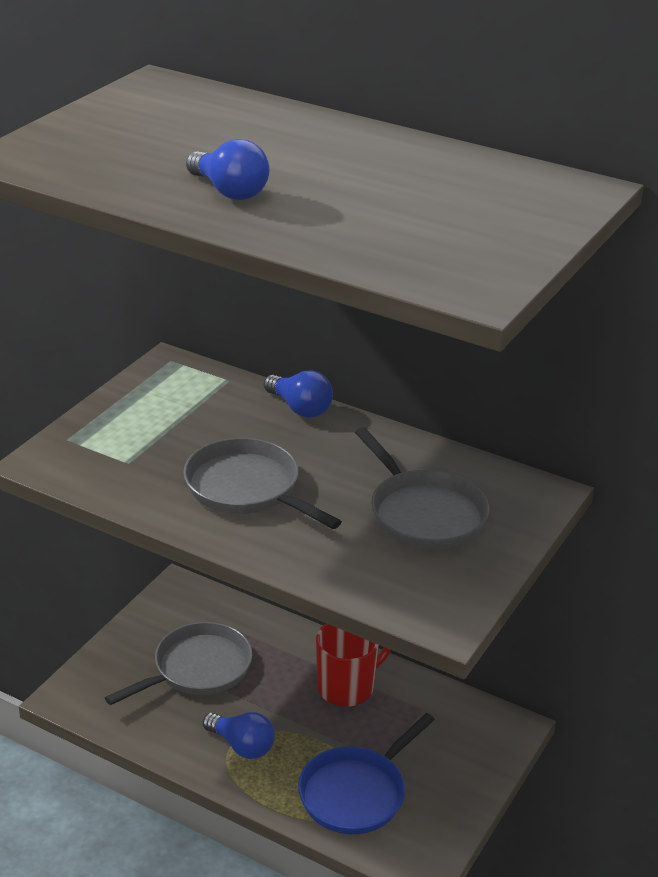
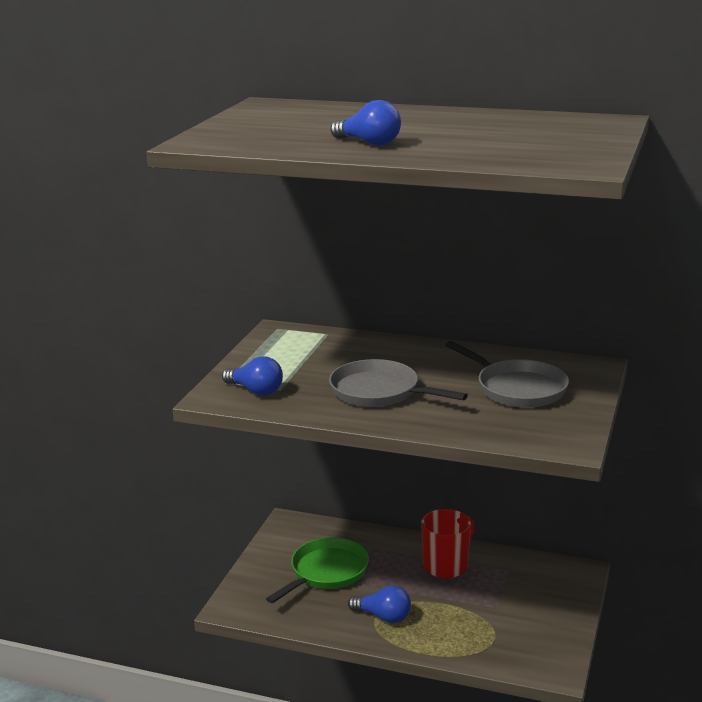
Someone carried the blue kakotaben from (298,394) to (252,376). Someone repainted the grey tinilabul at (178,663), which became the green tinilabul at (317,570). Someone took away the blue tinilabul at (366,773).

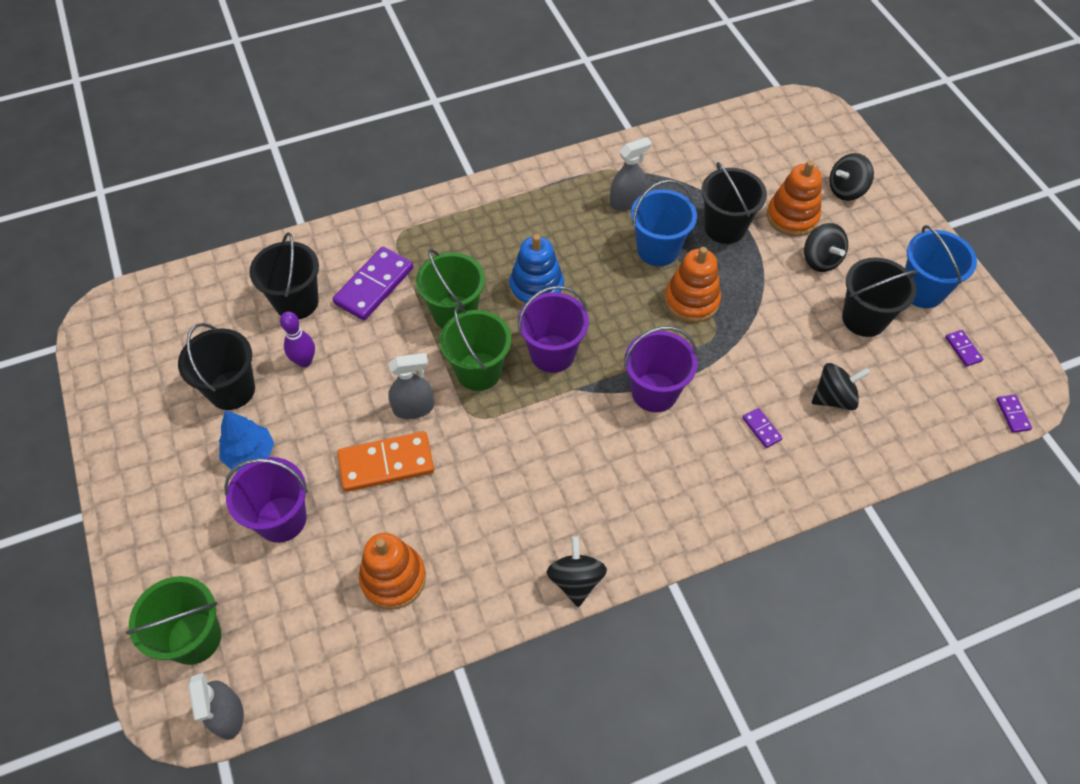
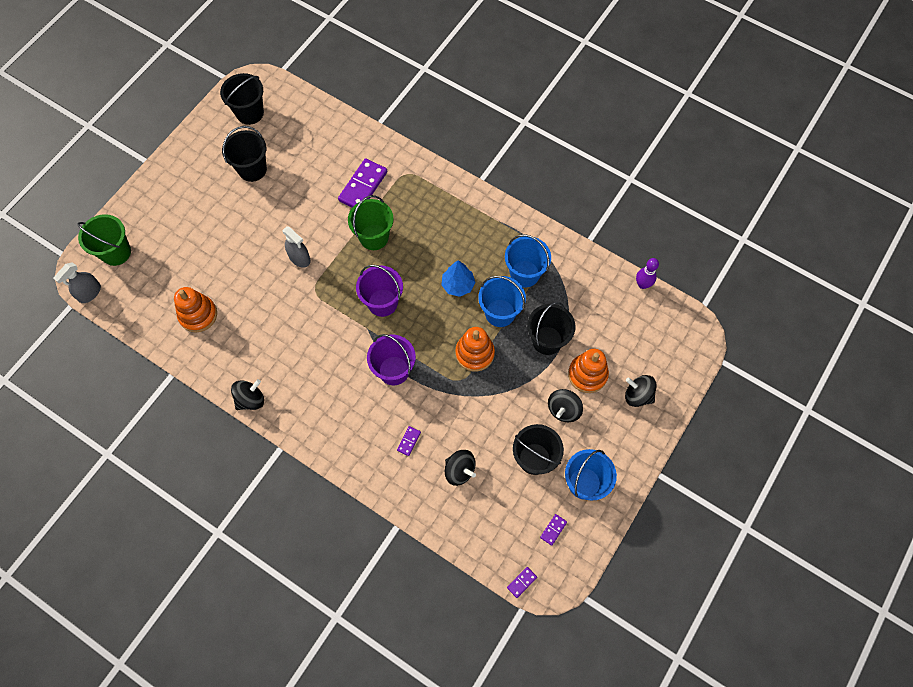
Someone carried the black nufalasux from (284,276) to (242,99). Someone rotated the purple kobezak at (373,283) by 60 degrees counterclockwise. Someone carried the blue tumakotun from (246,440) to (458,278). Someone swapped the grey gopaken at (631,174) for the blue nufalasux at (528,260). Someone carried the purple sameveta from (297,339) to (647,273). Someone took away the purple nufalasux at (266,500). Someone took away the orange kobezak at (385,461). Someone took away the green nufalasux at (475,348). Someone took away the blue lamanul at (536,270).

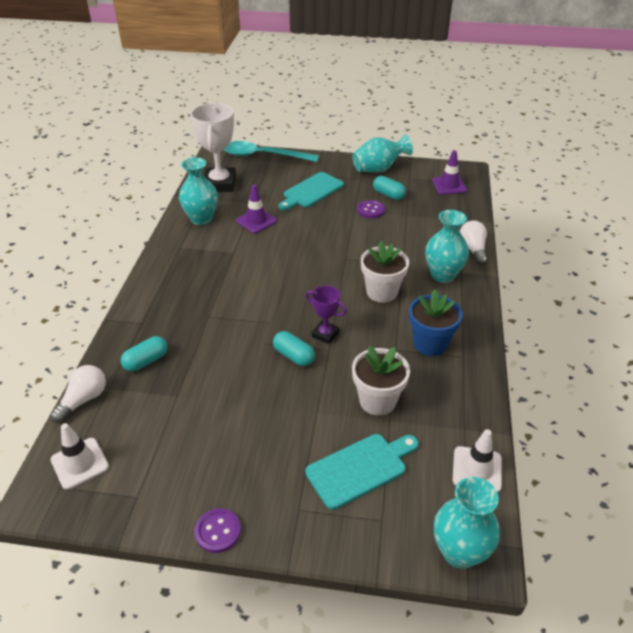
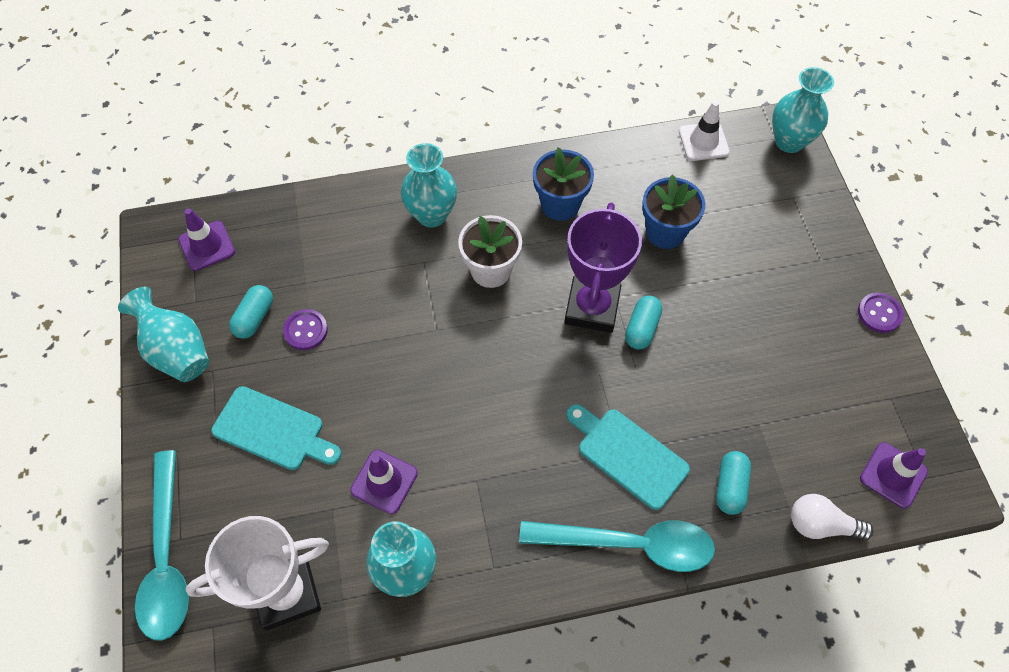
Someone put down the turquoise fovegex at (617,546). Someone scaled the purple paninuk at (326,315) by 1.91. Someone carried the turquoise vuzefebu from (362,472) to (628,457). Someone repainted the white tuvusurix at (381,380), which became the blue tuvusurix at (673,211). Someone rotated the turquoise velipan at (144,354) by 75 degrees clockwise. Someone repainted the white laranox at (80,456), which became the purple laranox at (894,475). Someone took away the white kakotaben at (474,242).

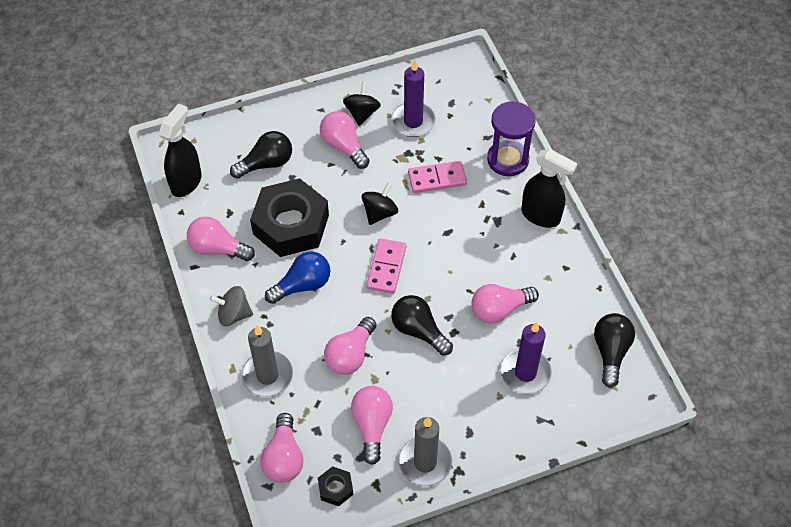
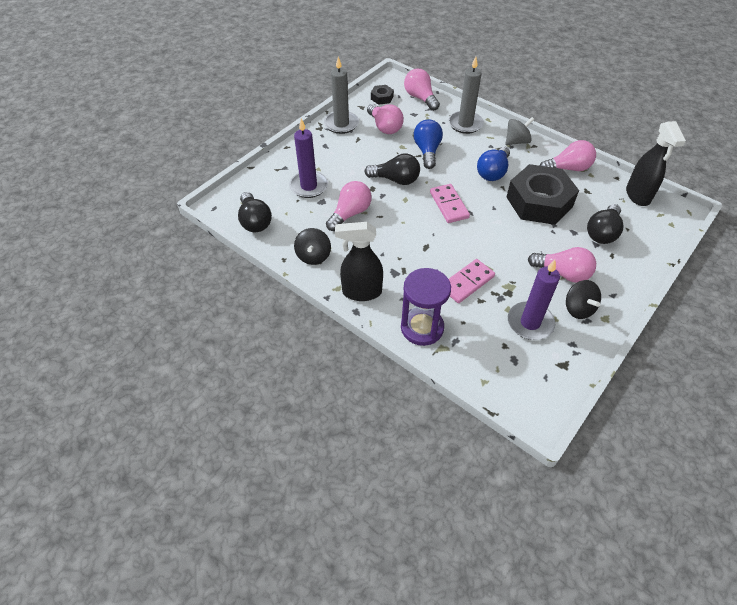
Someone carried the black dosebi from (380,203) to (312,246). Someone repainted the pink kakotaben at (350,346), which became the blue kakotaben at (428,144).

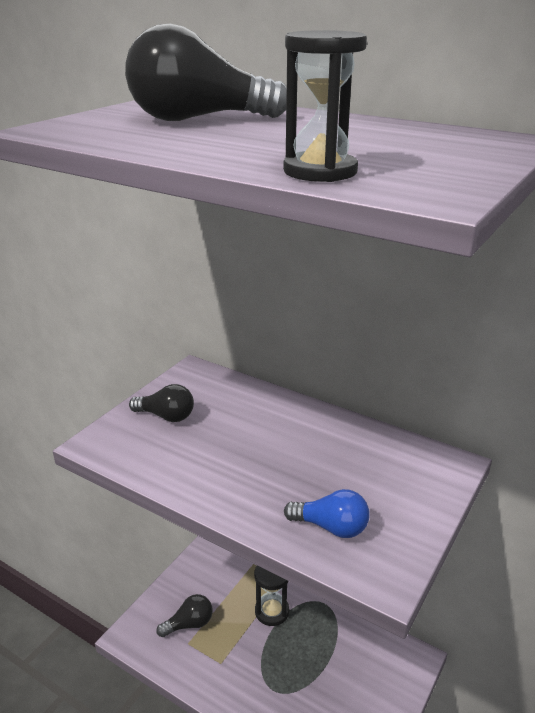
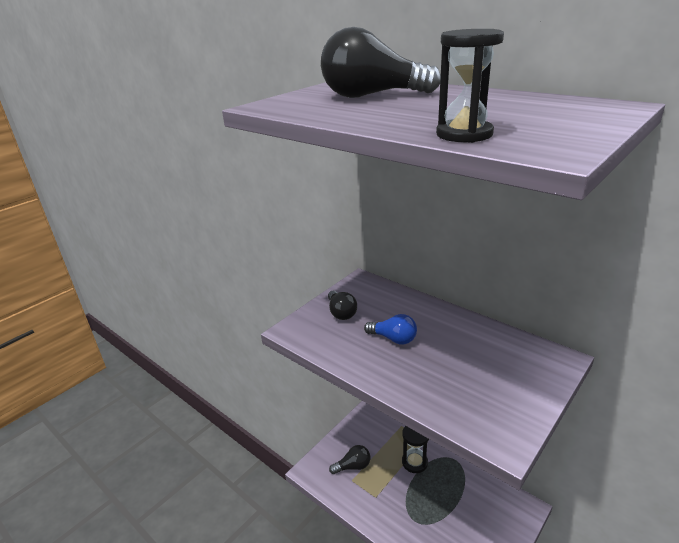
Someone rotated the black kakotaben at (161,403) by 45 degrees clockwise. Someone carried the blue kakotaben from (327,513) to (390,329).

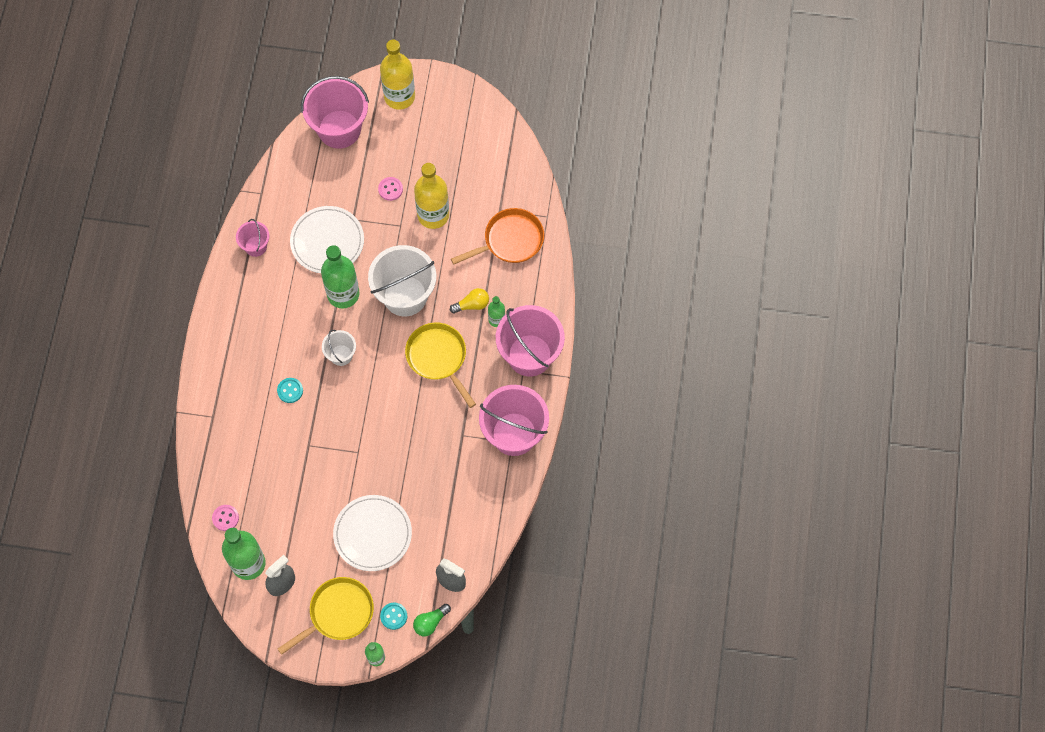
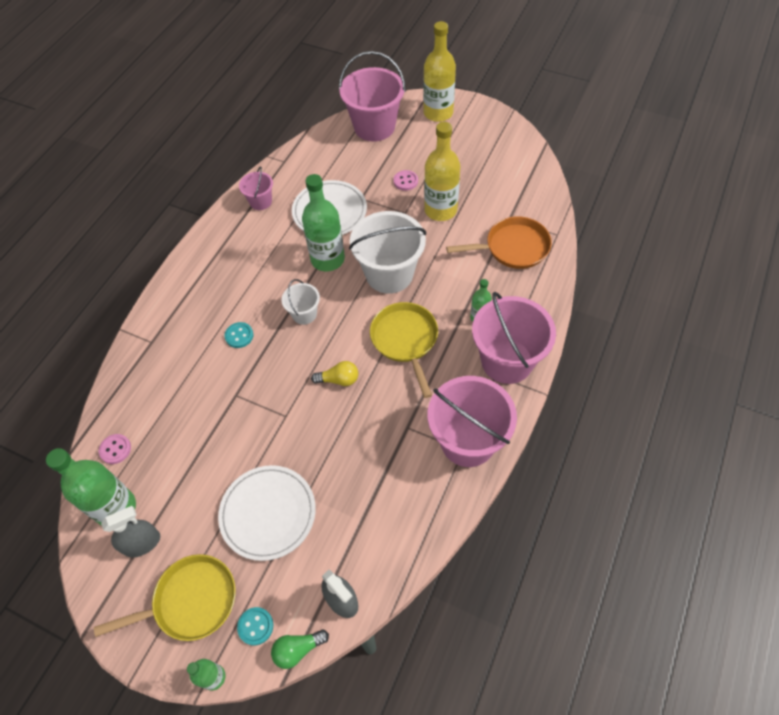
Someone carried the yellow kakotaben from (469,300) to (334,373).

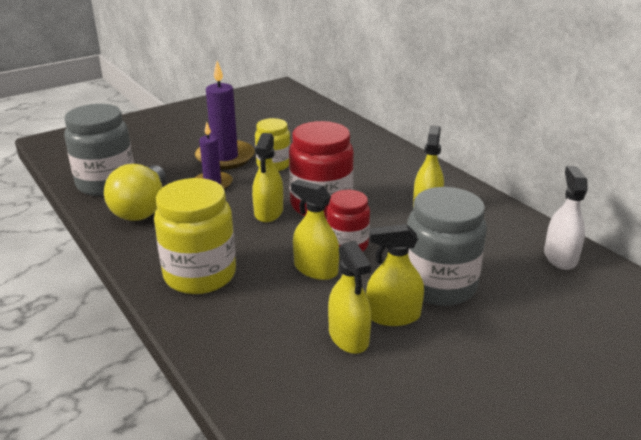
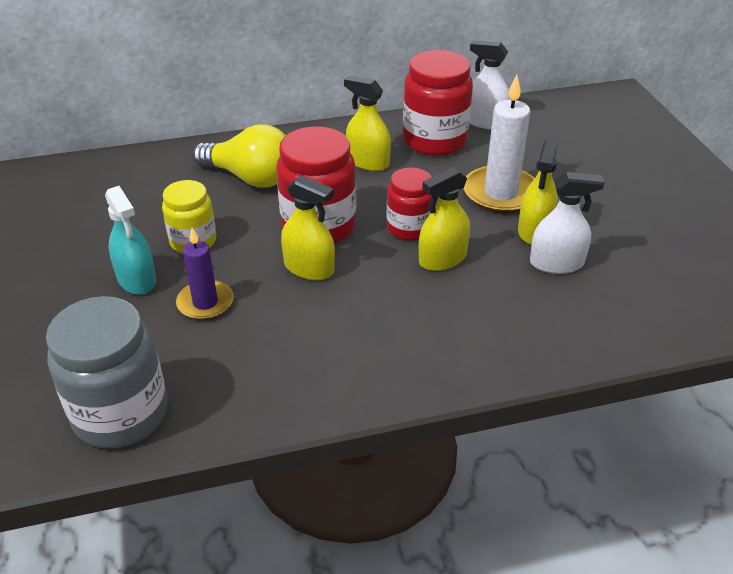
Someone swapped the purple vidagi at (225,115) for the turquoise gopaken at (130,240). Someone carried the yellow kakotaben from (135,192) to (239,156). Someone put down the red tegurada at (438,103). Someone swapped the grey tegurada at (447,246) for the white vidagi at (499,144). Someone repainted the yellow gopaken at (349,297), which became the white gopaken at (567,223). Someone took away the yellow tegurada at (195,236).

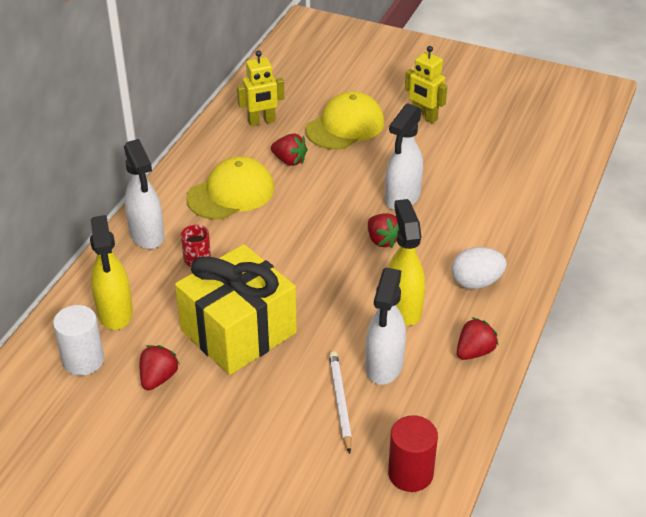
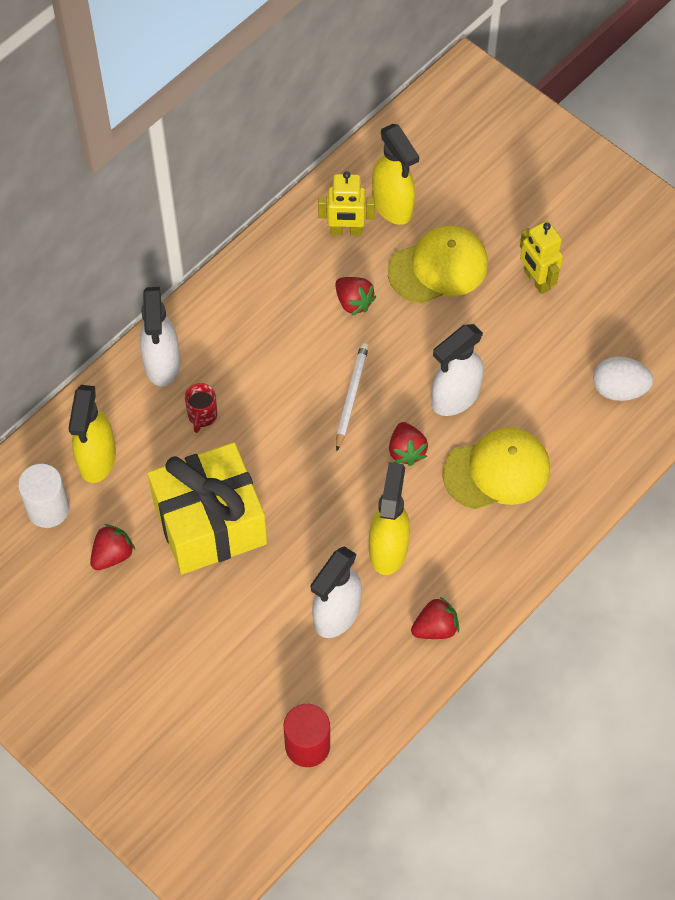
Someone carried the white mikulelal from (340,402) to (352,397). Someone put down the yellow gopaken at (395,174). Someone carried the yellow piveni from (230,188) to (496,468). Someone carried the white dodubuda from (479,268) to (623,378).

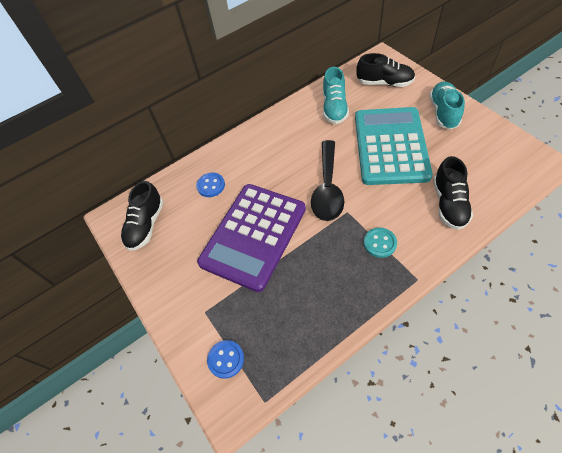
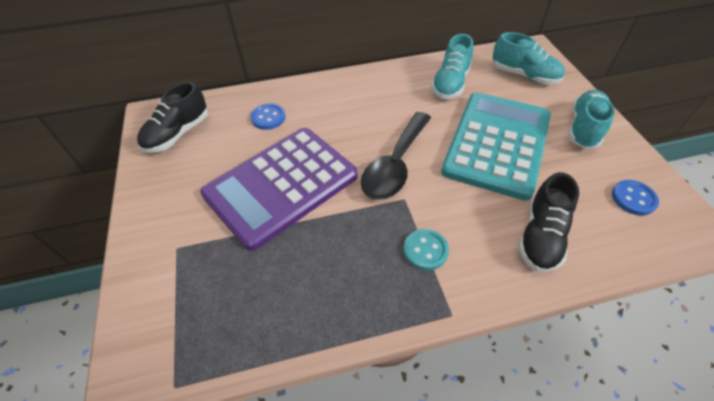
Someone repainted the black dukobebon at (385,70), which became the turquoise dukobebon at (528,58). Someone carried the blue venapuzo from (225,359) to (635,197).

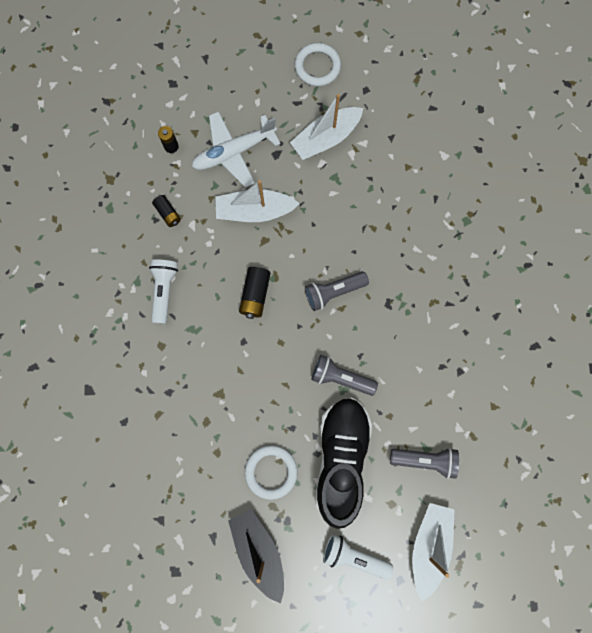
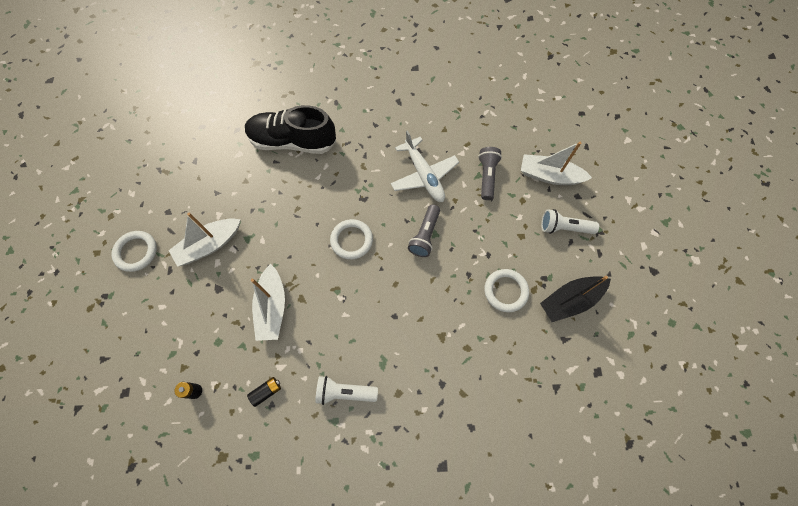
Someone rotated the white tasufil at (326,127) by 90 degrees clockwise. Someone carried the black dukobebon from (343,463) to (290,129). Someone swapped the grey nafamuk at (337,291) for the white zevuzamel at (351,239). Someone carried the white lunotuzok from (236,149) to (425,166). Someone rotated the white nafamuk at (358,557) by 75 degrees clockwise. Someone took away the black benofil at (255,293).

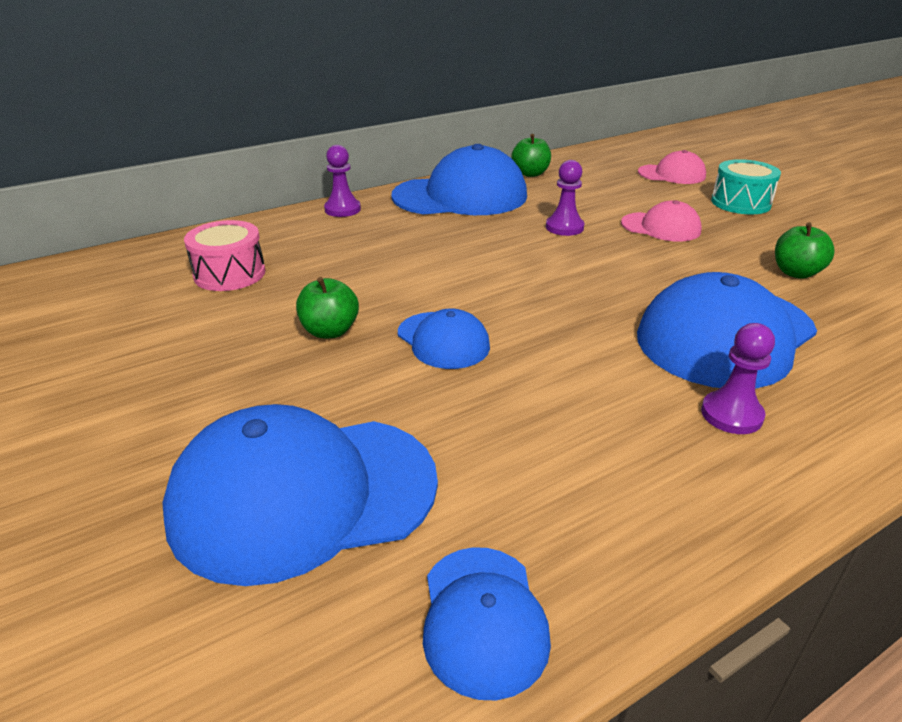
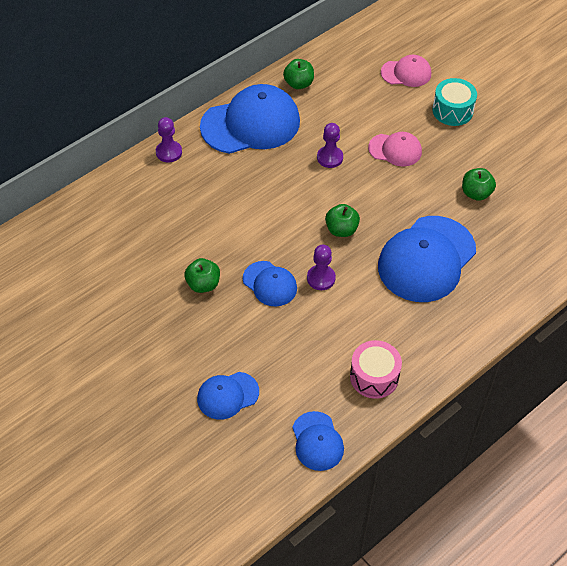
Someone scaled the blue piveni at (300,495) by 0.52. Someone carried the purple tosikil from (738,378) to (321,267). Someone put down the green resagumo at (342,220). Someone carried the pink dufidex from (224,255) to (376,369).

